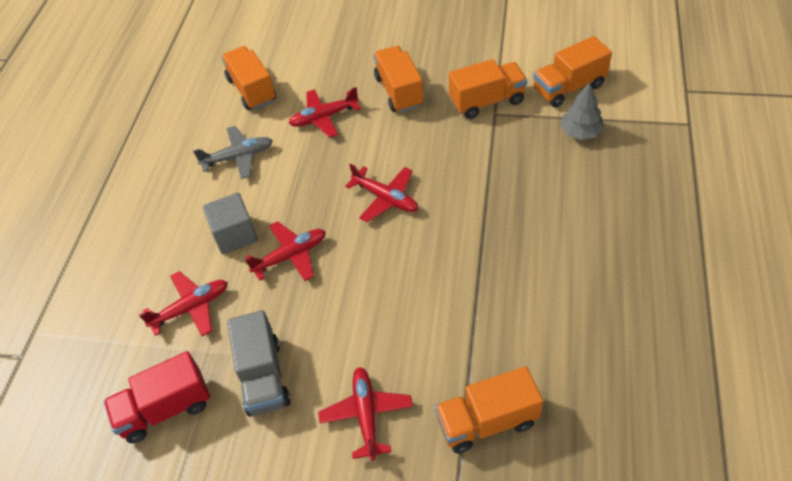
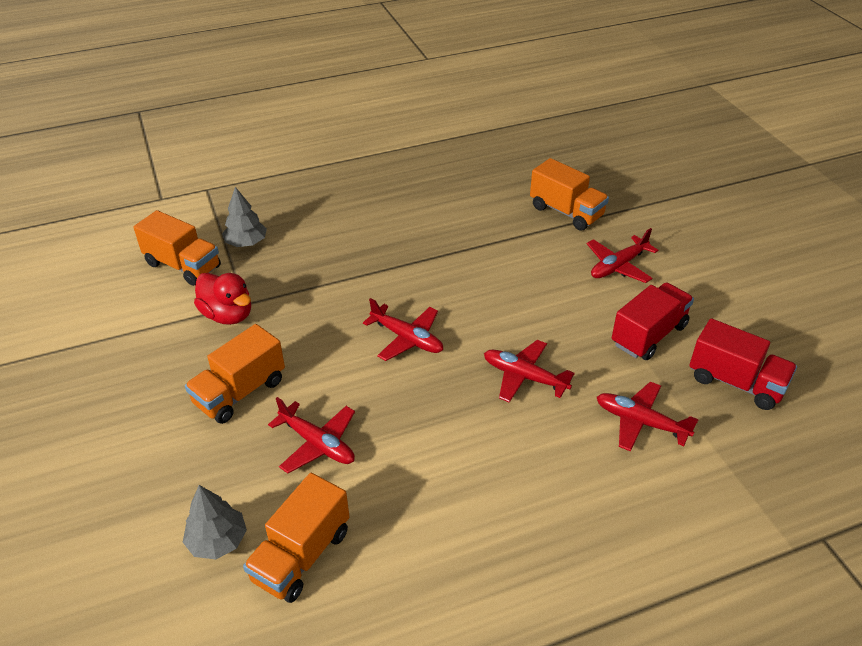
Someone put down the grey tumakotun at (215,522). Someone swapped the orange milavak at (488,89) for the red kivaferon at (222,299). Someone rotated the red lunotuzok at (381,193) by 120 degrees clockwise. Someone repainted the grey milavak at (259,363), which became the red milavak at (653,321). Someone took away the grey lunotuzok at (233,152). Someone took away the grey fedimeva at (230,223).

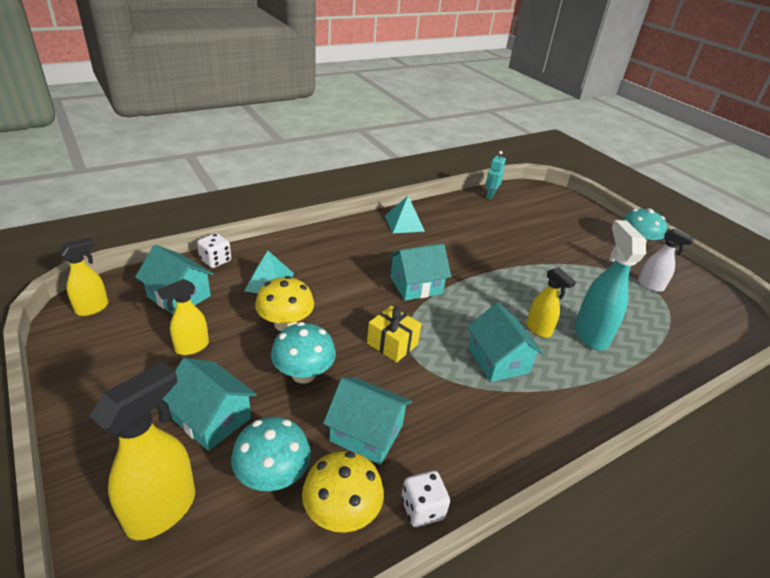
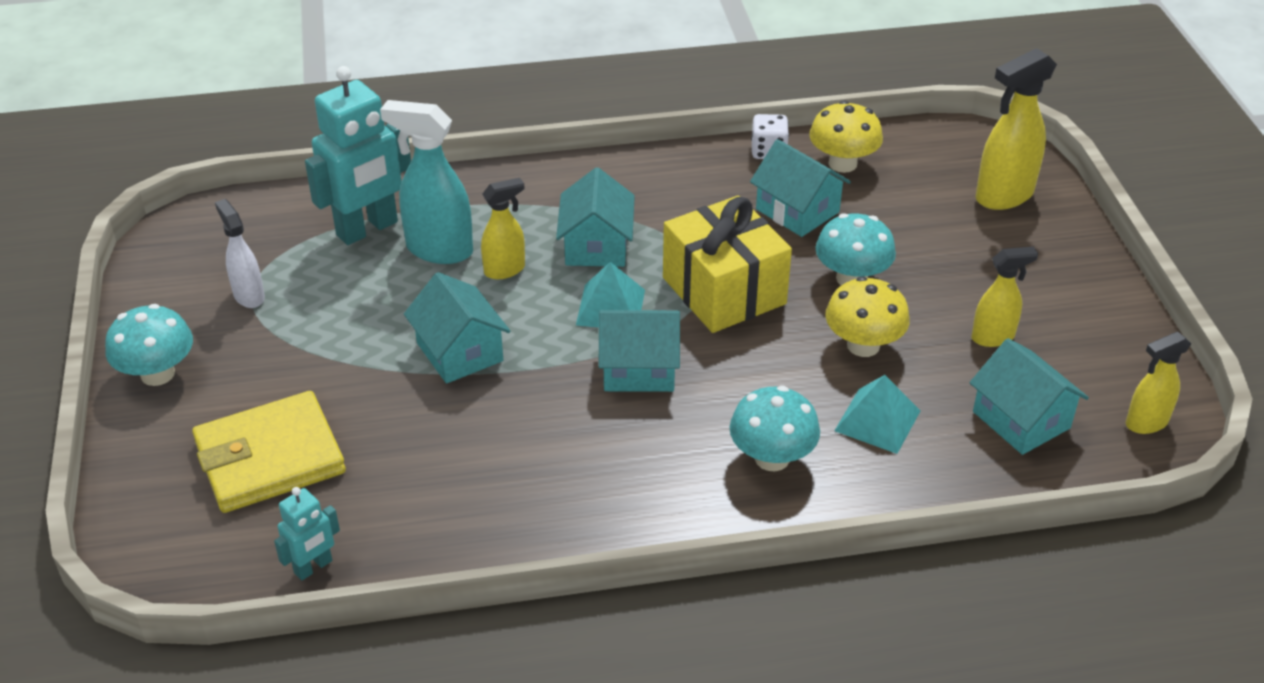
Someone put down the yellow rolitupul at (269,452). Someone put down the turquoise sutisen at (358,155). Someone rotated the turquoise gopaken at (610,285) by 90 degrees clockwise. Someone carried the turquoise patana from (210,404) to (457,328). Someone rotated the yellow gopaken at (551,302) by 75 degrees clockwise. Someone carried the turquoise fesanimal from (405,214) to (610,294). Someone scaled the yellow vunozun at (394,334) by 1.81. Someone carried the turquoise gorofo from (271,454) to (774,428). Someone took away the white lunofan at (214,250).

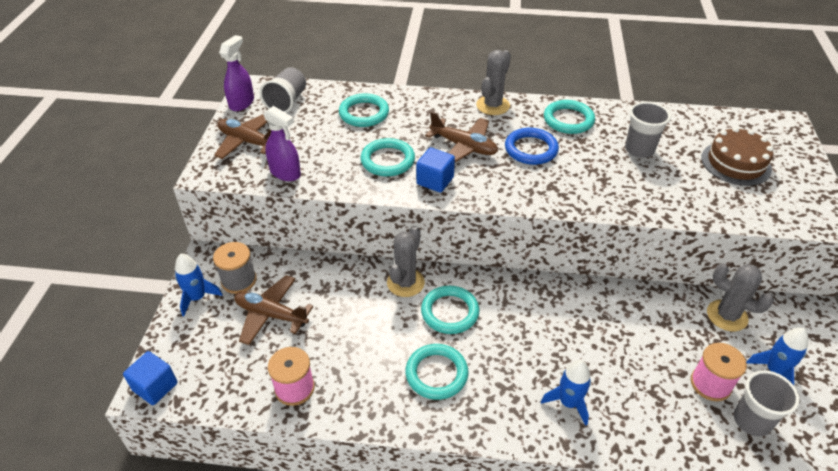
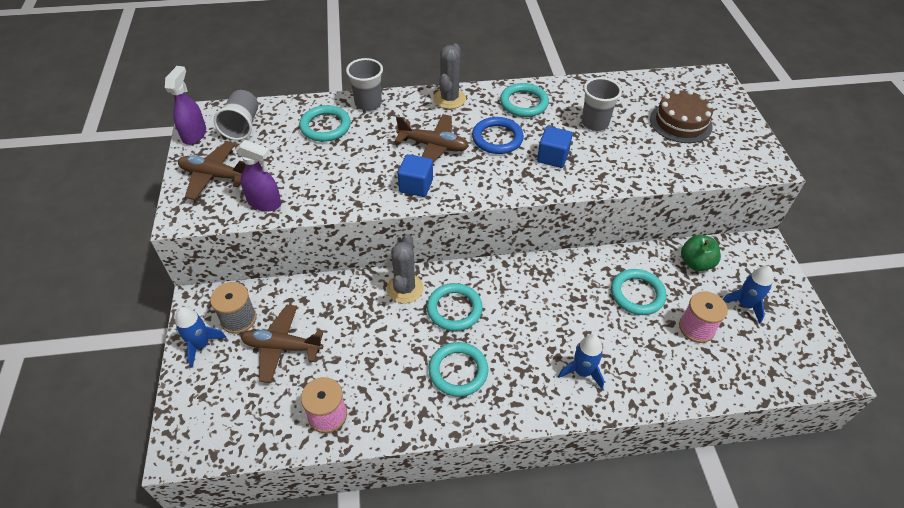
Someone carried the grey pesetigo from (767,403) to (364,84). Someone carried the blue fedimeva from (150,378) to (555,147). Someone carried the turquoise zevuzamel from (388,157) to (639,292). Someone swapped the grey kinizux at (740,297) for the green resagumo at (701,253).

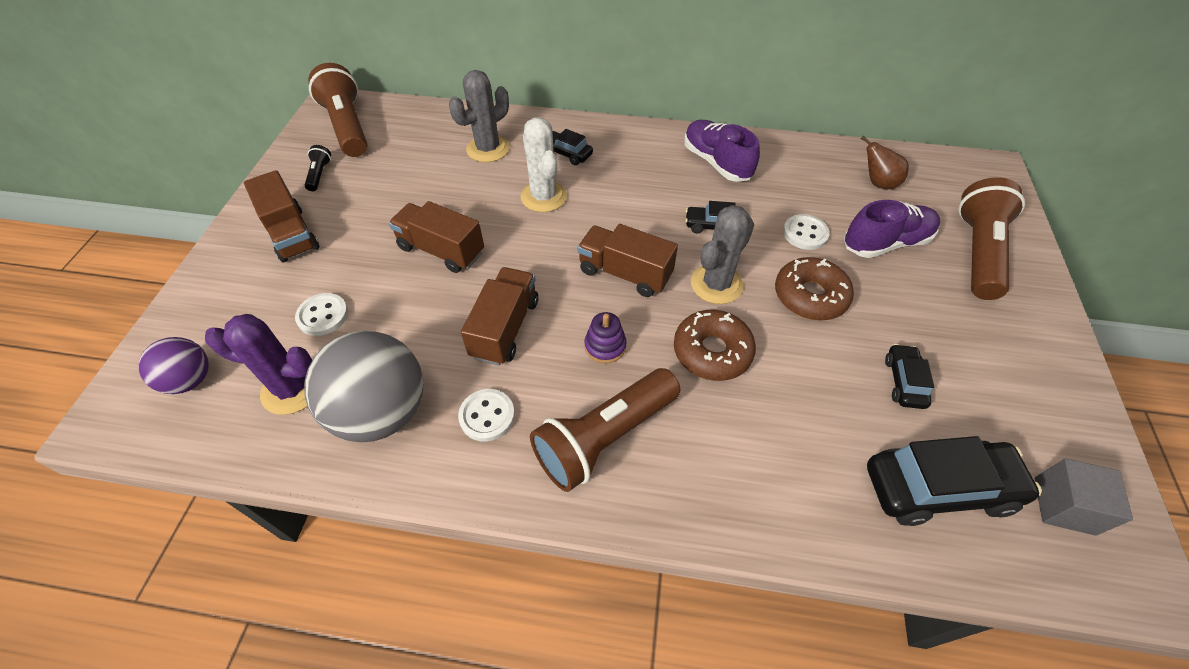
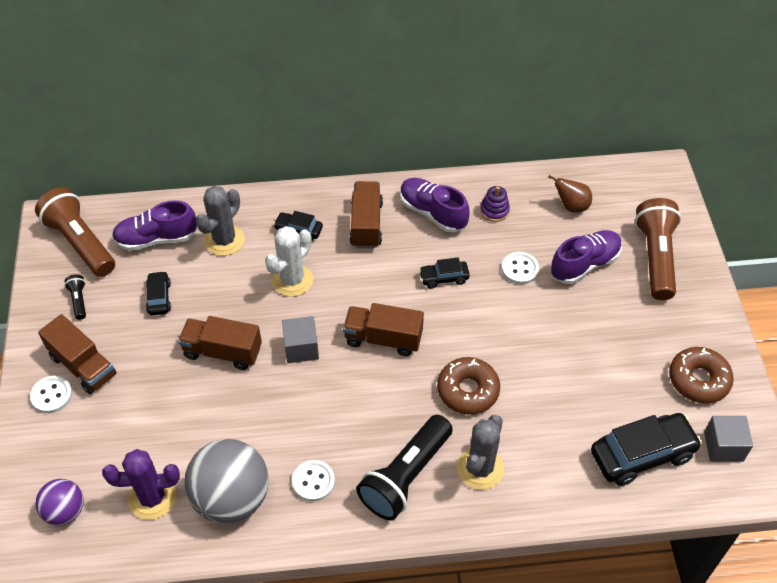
Someone carried the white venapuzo from (321,314) to (51,394). Someone put down the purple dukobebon at (154,225). Someone carried the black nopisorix from (909,376) to (158,293). Someone rotated the white kinizux at (544,164) by 75 degrees clockwise. Someone put down the grey fedimeva at (300,339). Someone carried the brown milavak from (499,316) to (366,214). Someone repainted the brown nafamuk at (605,430), which became the black nafamuk at (404,467). Someone carried the grey kinizux from (722,254) to (480,452). Someone carried the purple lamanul from (605,337) to (495,204). Someone carried the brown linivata from (814,289) to (701,375).

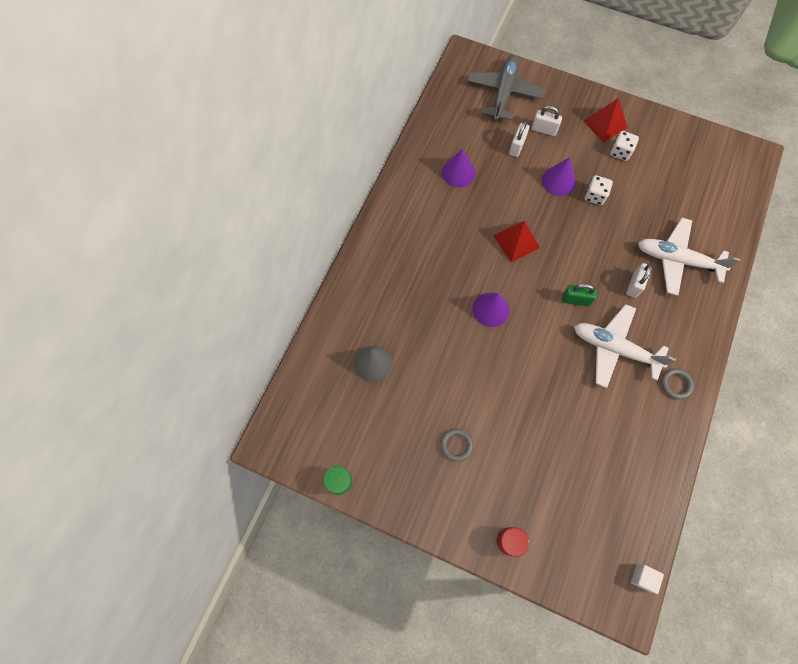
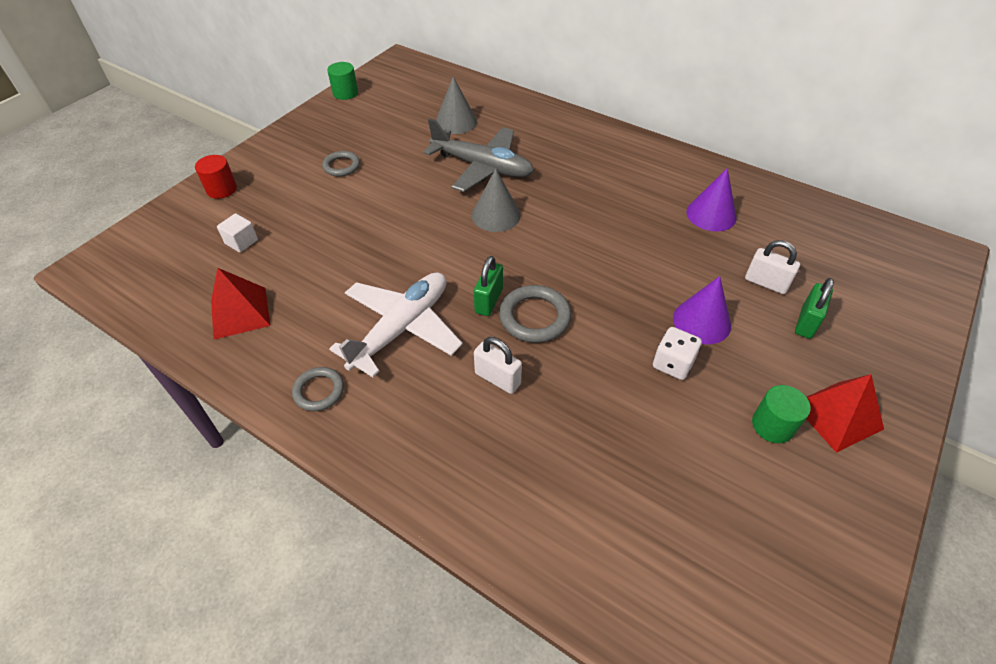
Someone carried the red fesanimal from (516,241) to (240,304). Someone carried the white fedimeva from (647,579) to (237,233). Someone carried the grey lunotuzok from (506,88) to (479,155). Someone repainted the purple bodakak at (491,310), which became the grey bodakak at (496,200). Someone put down the grey zevuzamel at (535,314). Someone swapped the white lunofan at (624,146) for the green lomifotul at (781,414). Someone repainted the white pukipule at (547,121), which became the green pukipule at (814,308). Someone took away the white lunotuzok at (689,257).

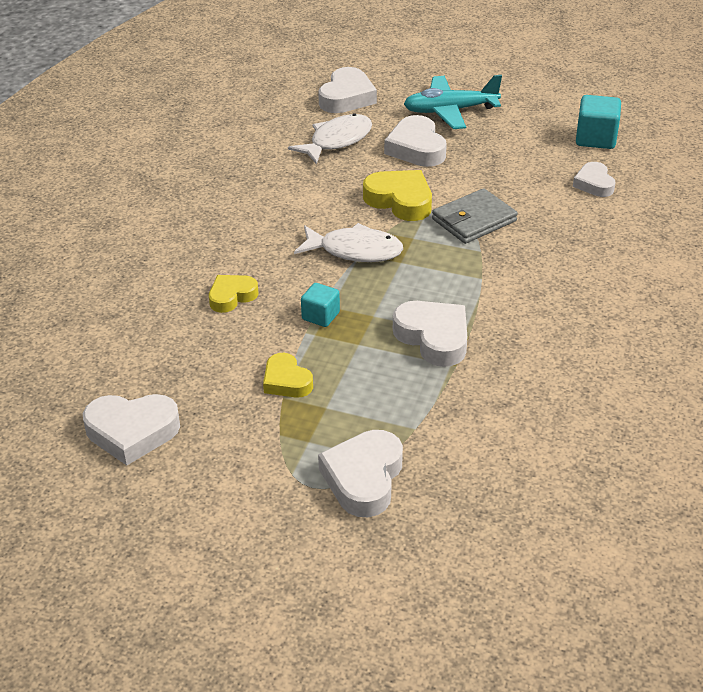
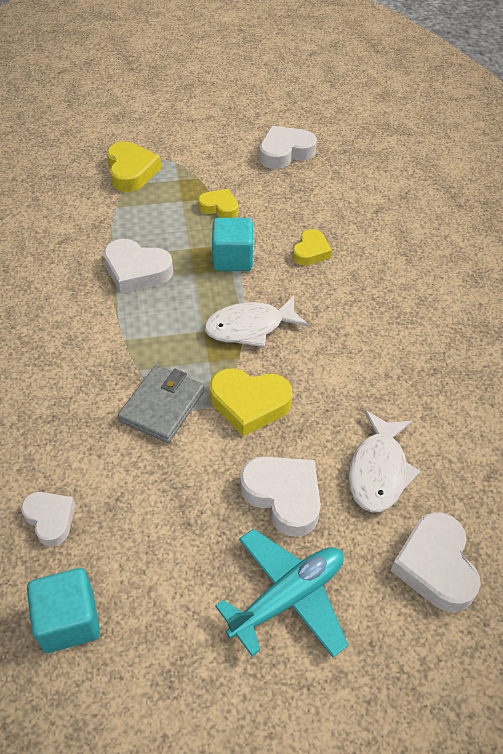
Someone repainted the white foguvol at (360,473), which became the yellow foguvol at (134,167). Someone scaled the turquoise fedimeva at (320,305) by 1.59.

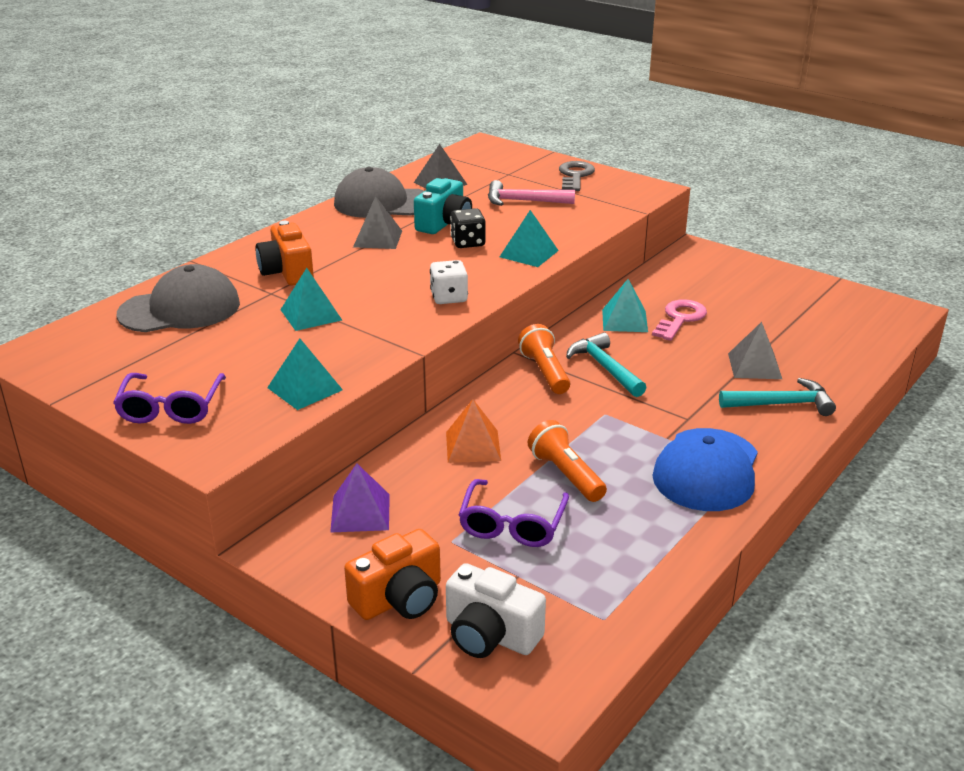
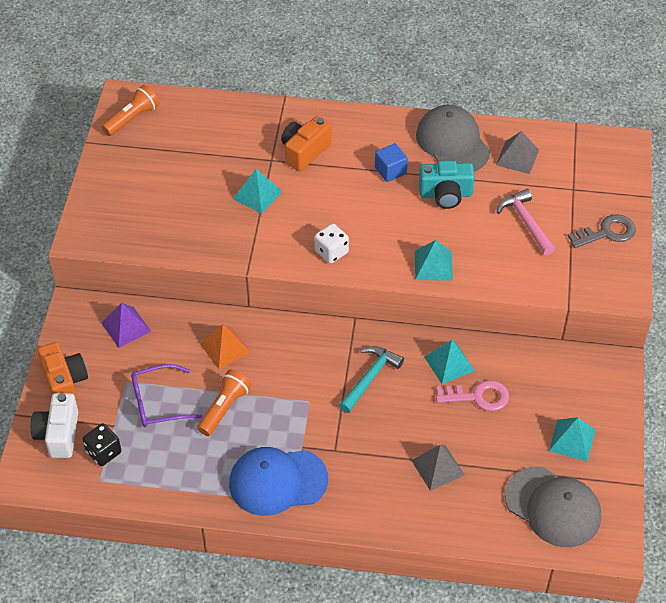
Someone rotated the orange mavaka at (392,574) by 135 degrees counterclockwise. Someone carried the black lunofan from (467,228) to (102,444). Someone carried the orange nafamuk from (544,359) to (130,110). Someone swapped the grey fesanimal at (377,222) for the blue fedimeva at (391,162). Someone carried the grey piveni from (178,298) to (553,507). Someone carried the turquoise fesanimal from (305,374) to (572,439). Someone took away the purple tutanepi at (169,398). Someone took away the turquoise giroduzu at (777,397).

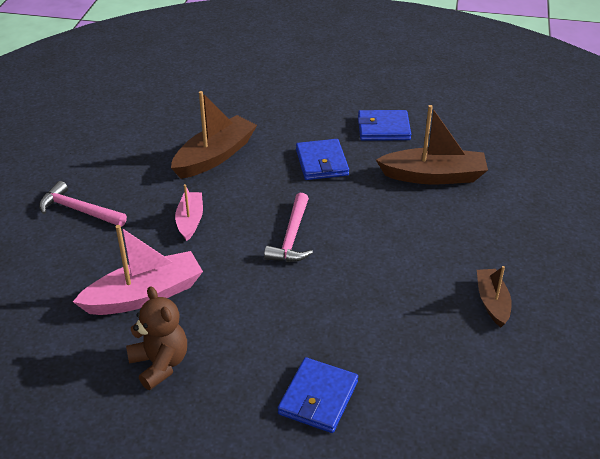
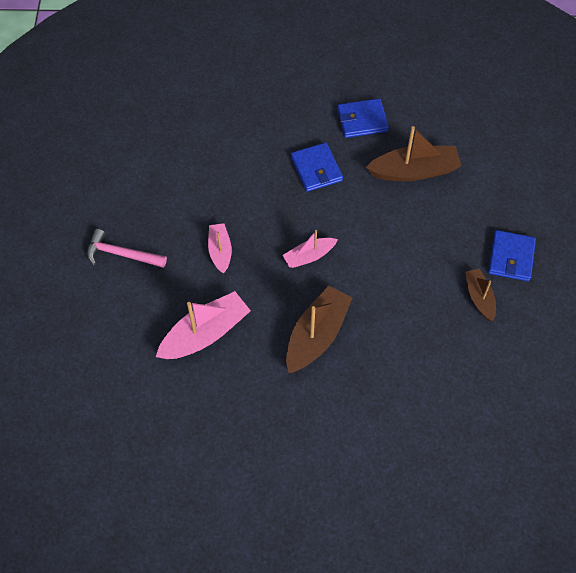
Someone swapped the pink giroduzu at (288,227) for the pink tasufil at (310,249). Someone carried the brown tasufil from (214,135) to (319,329). Someone carried the blue rolitupul from (318,395) to (512,255). Someone took away the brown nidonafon at (156,338).

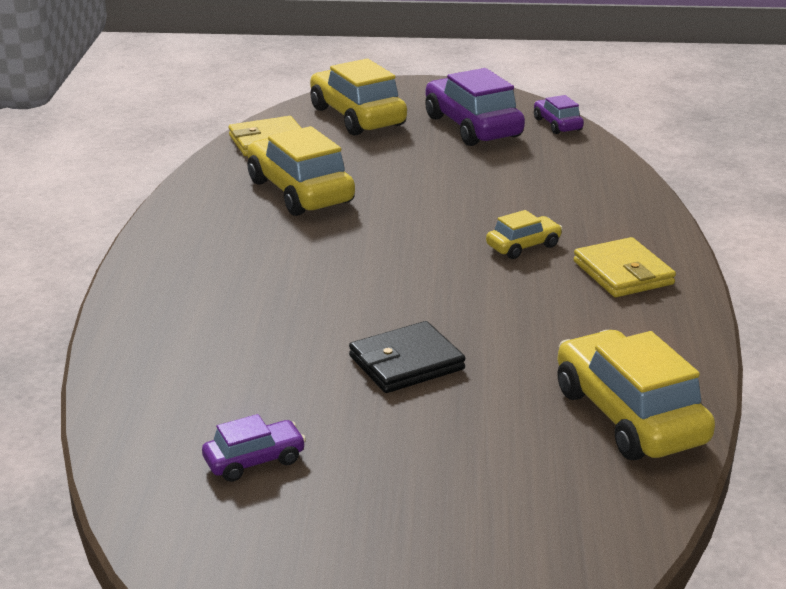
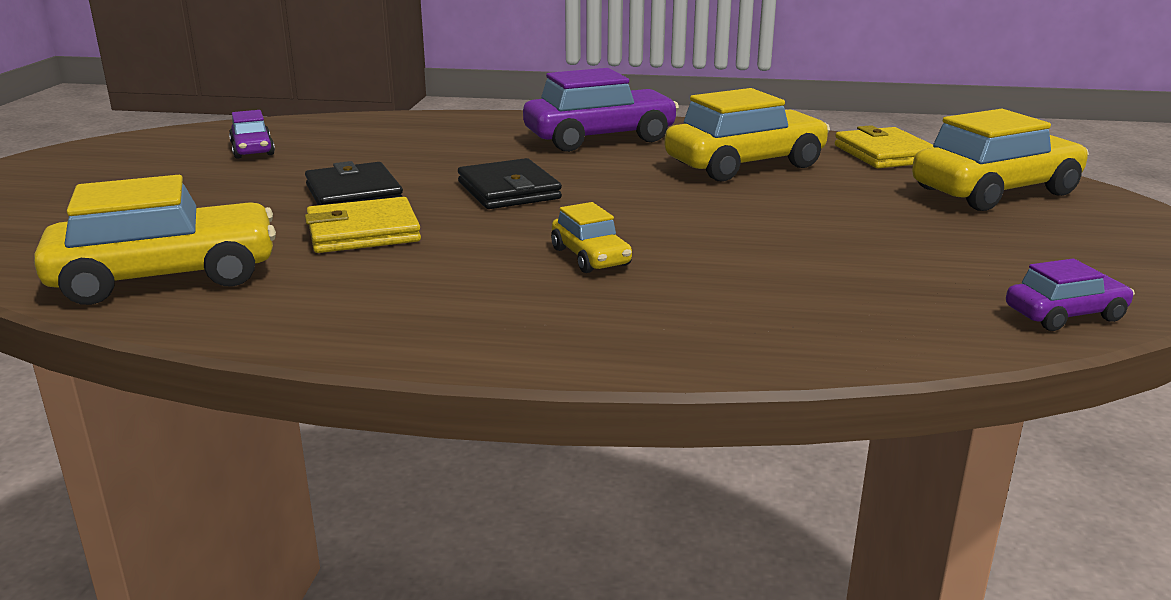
Someone carried the yellow rolitupul from (624,267) to (363,225). Someone put down the black rolitupul at (510,183). Someone carried the purple nopisorix from (475,107) to (601,110).

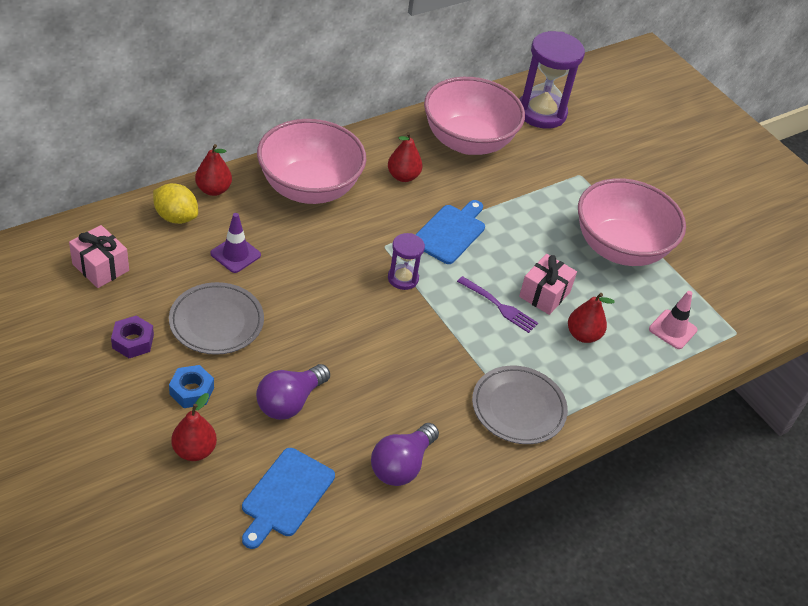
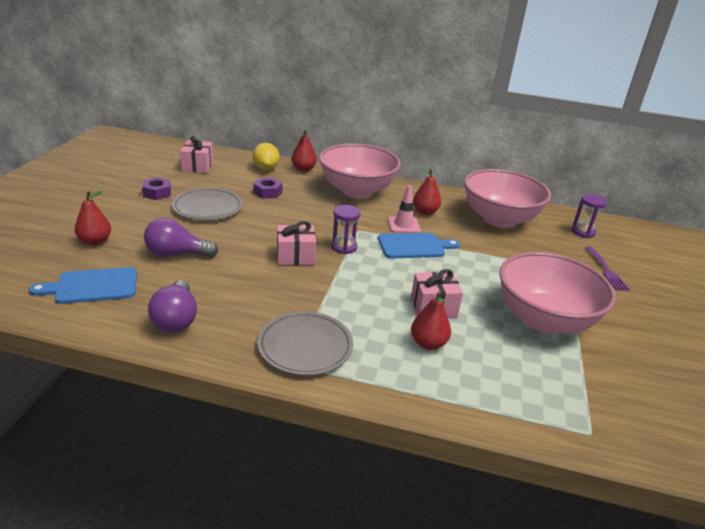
Someone rotated the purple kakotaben at (405,454) by 90 degrees counterclockwise. Someone swapped the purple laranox at (235,243) for the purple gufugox at (267,188). Someone put down the pink vunozun at (296,243). Someone carried the pink laranox from (673,320) to (404,209). Someone scaled the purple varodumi at (552,80) by 0.52. Someone carried the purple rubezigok from (497,304) to (607,268). Someone took away the blue gufugox at (191,386).

